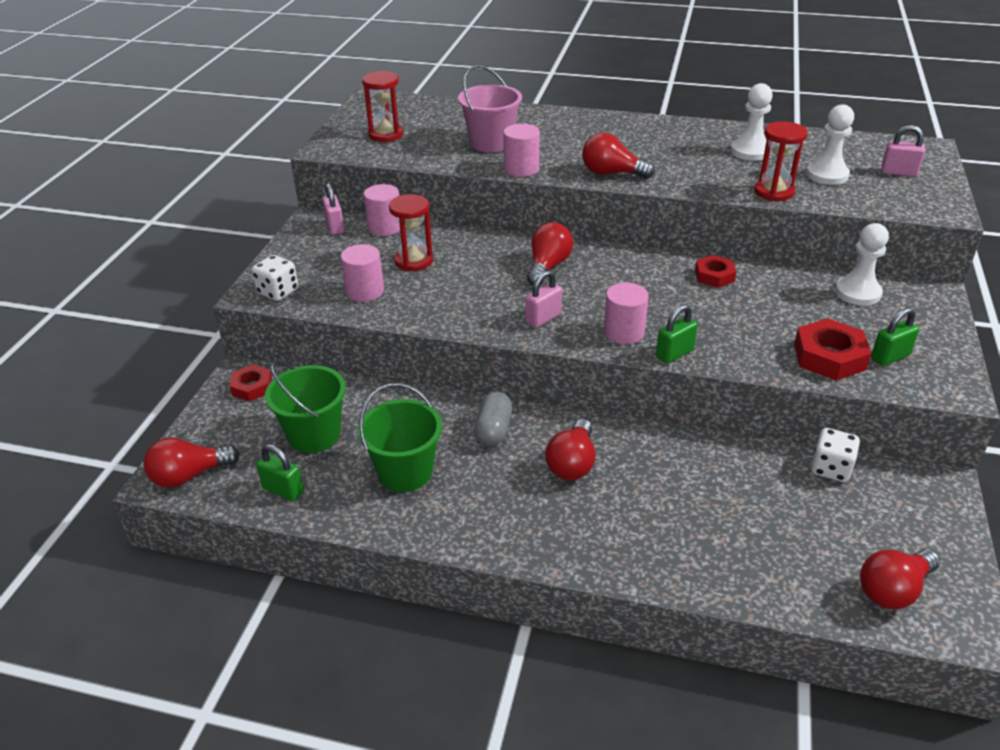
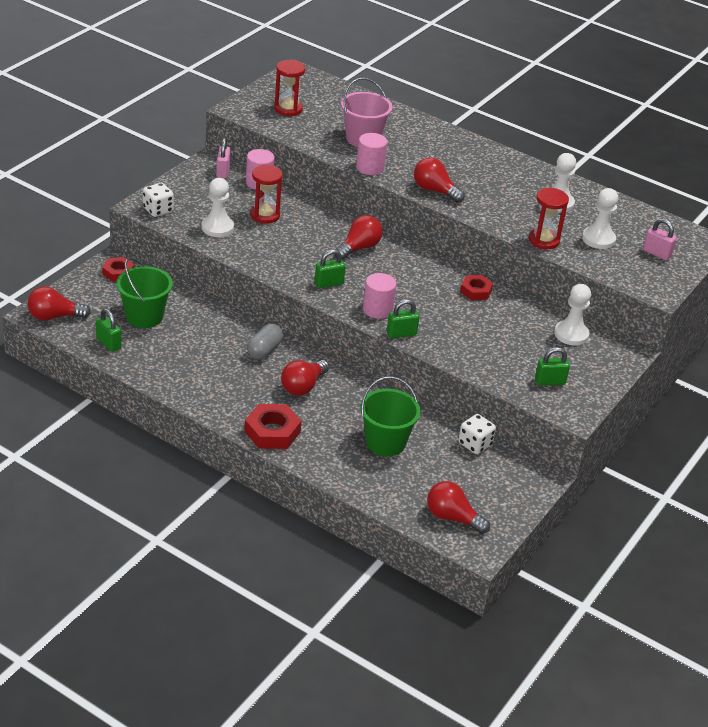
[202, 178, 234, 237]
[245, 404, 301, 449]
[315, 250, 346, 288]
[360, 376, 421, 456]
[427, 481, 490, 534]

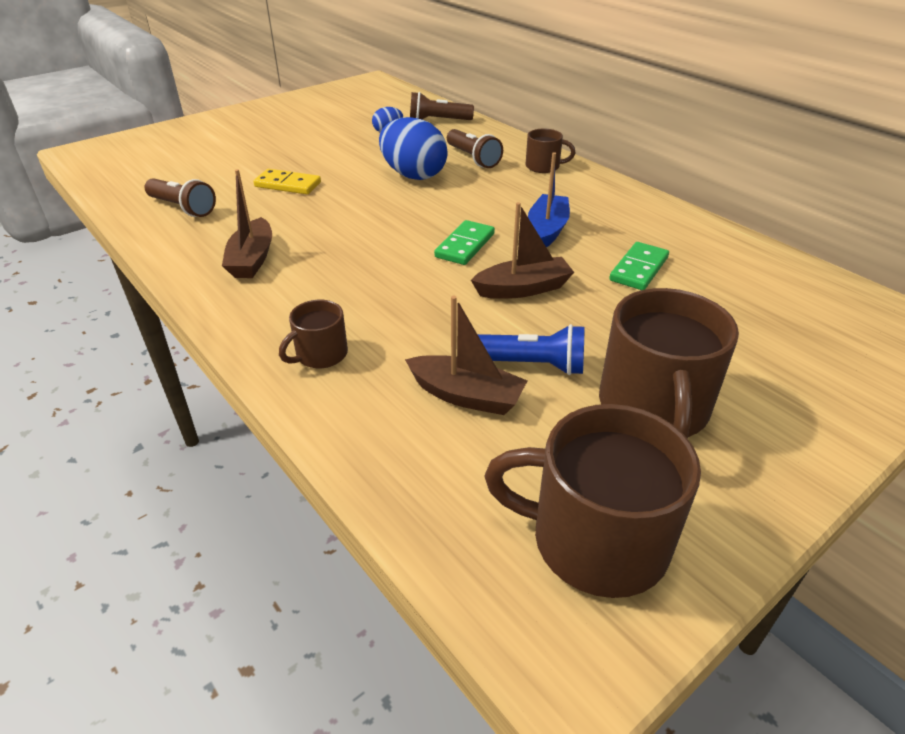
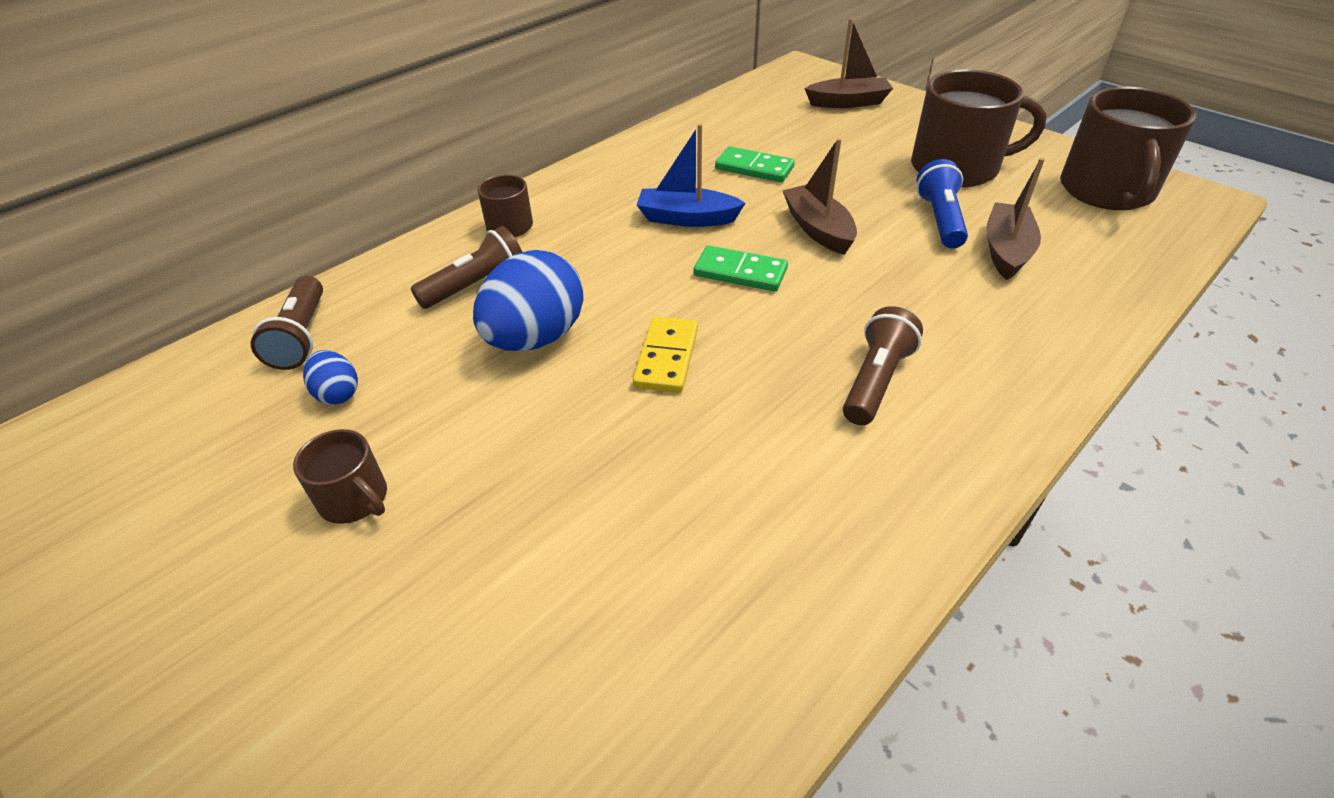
[293, 429, 387, 524]
[633, 317, 698, 393]
[804, 18, 893, 108]
[843, 306, 923, 425]

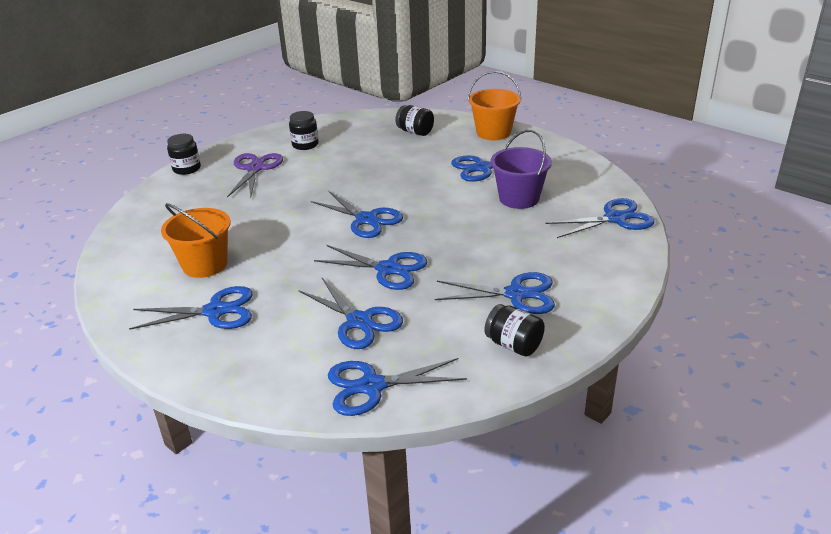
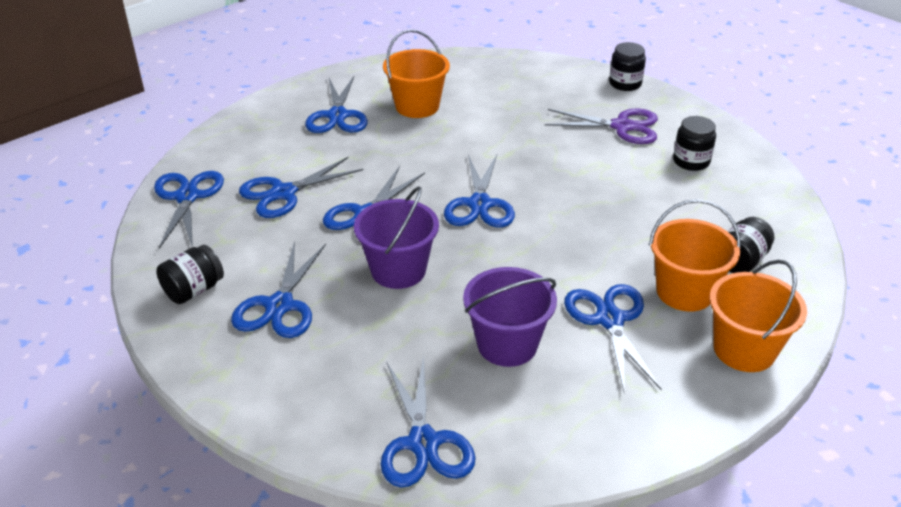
[354, 186, 439, 289]
[444, 154, 515, 227]
[649, 199, 741, 312]

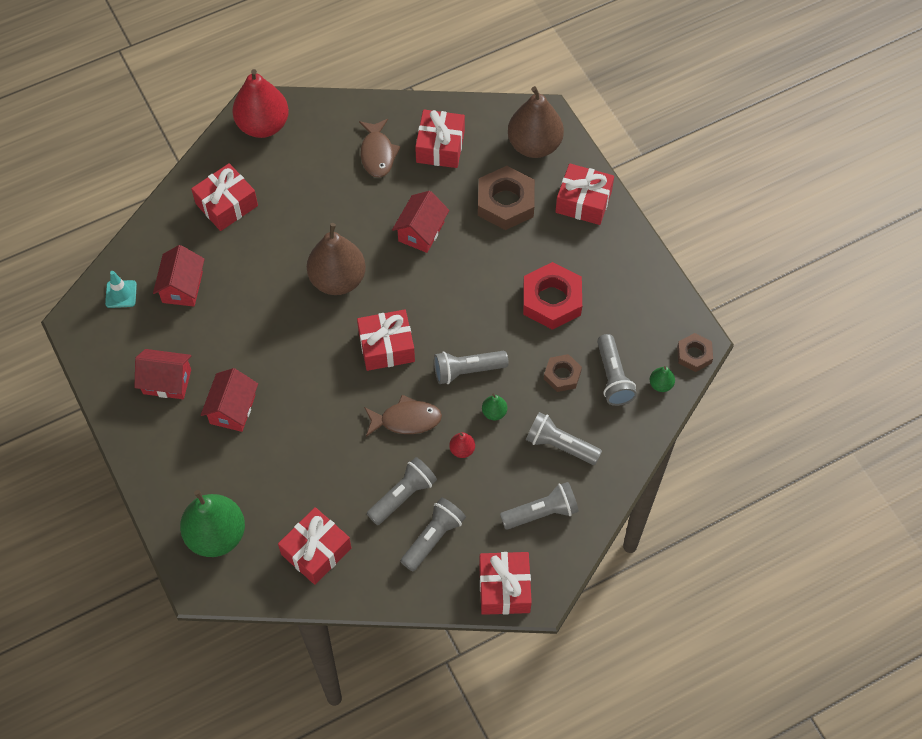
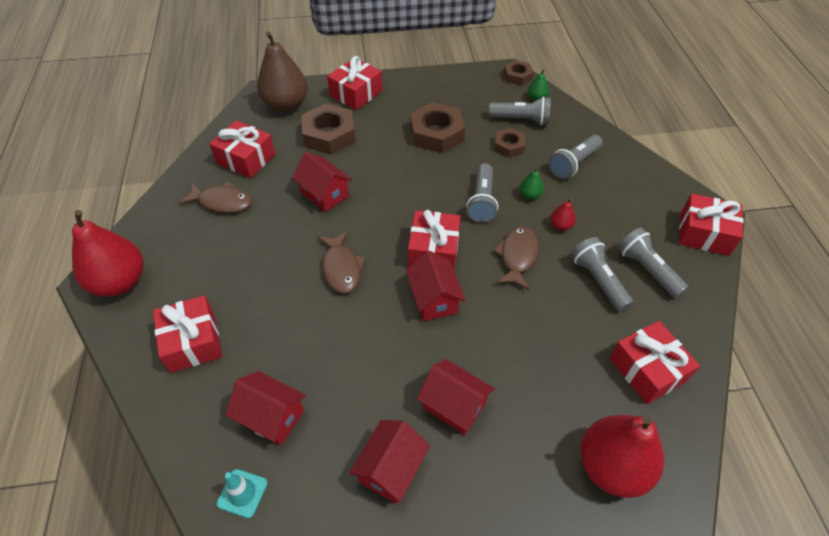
[317, 231, 366, 293]
[406, 251, 466, 321]
[410, 102, 465, 153]
[581, 415, 664, 498]
[500, 482, 579, 530] (first image)

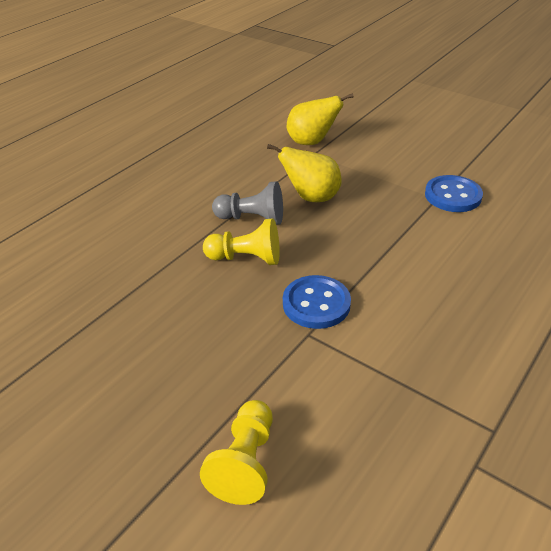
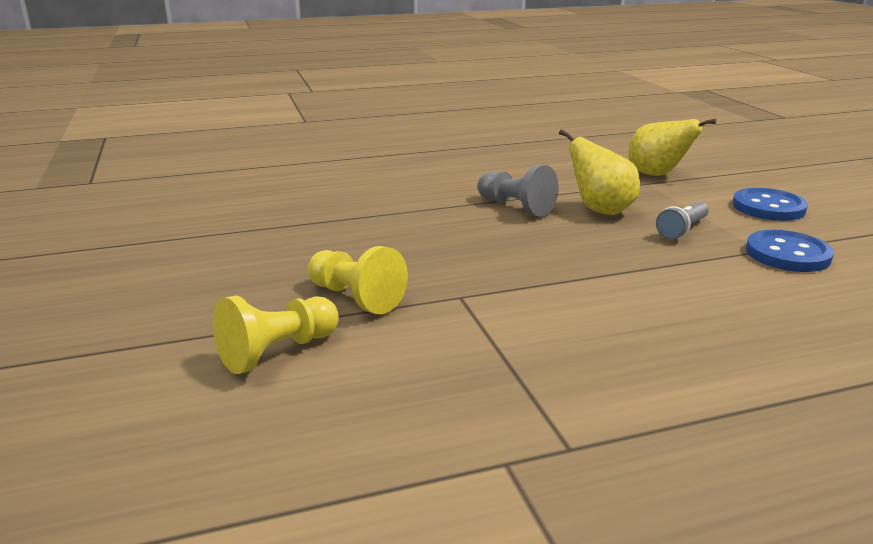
[308, 246, 408, 314]
[656, 202, 709, 240]
[733, 188, 808, 221]

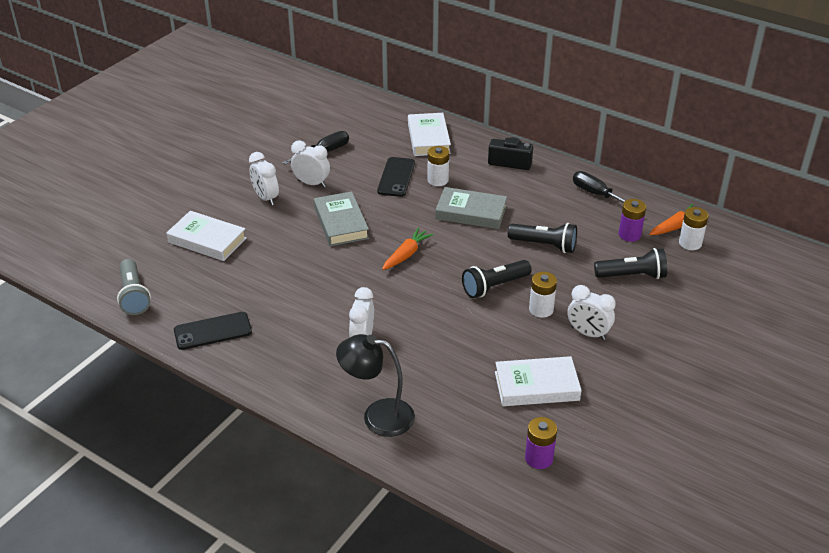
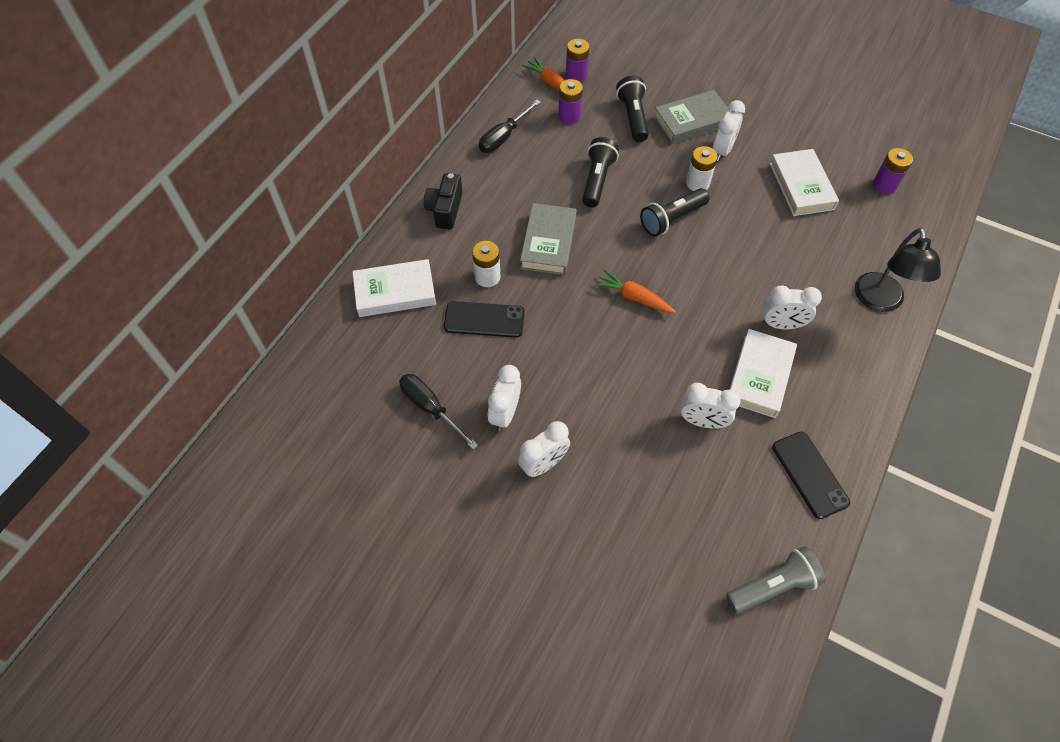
[566, 39, 590, 83]
[640, 188, 710, 236]
[654, 90, 729, 144]
[680, 383, 741, 429]
[729, 329, 797, 418]

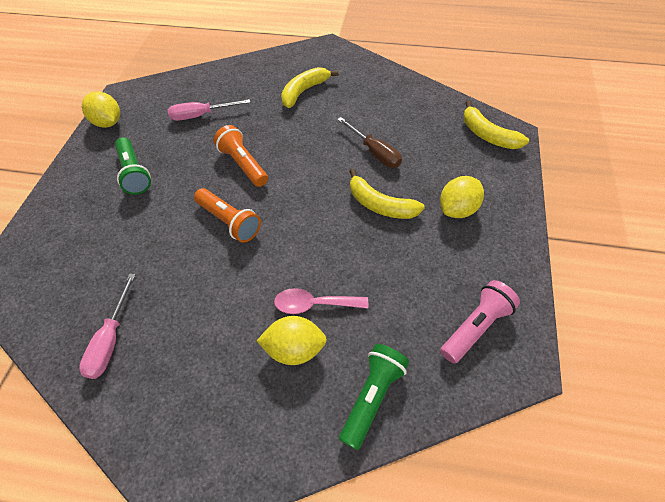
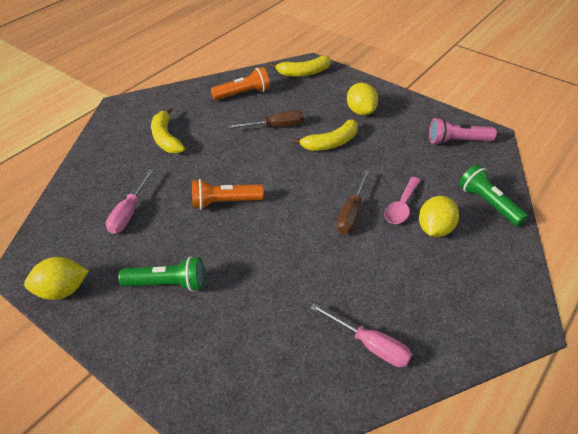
[211, 67, 270, 100]
[337, 170, 369, 234]
[429, 117, 497, 145]

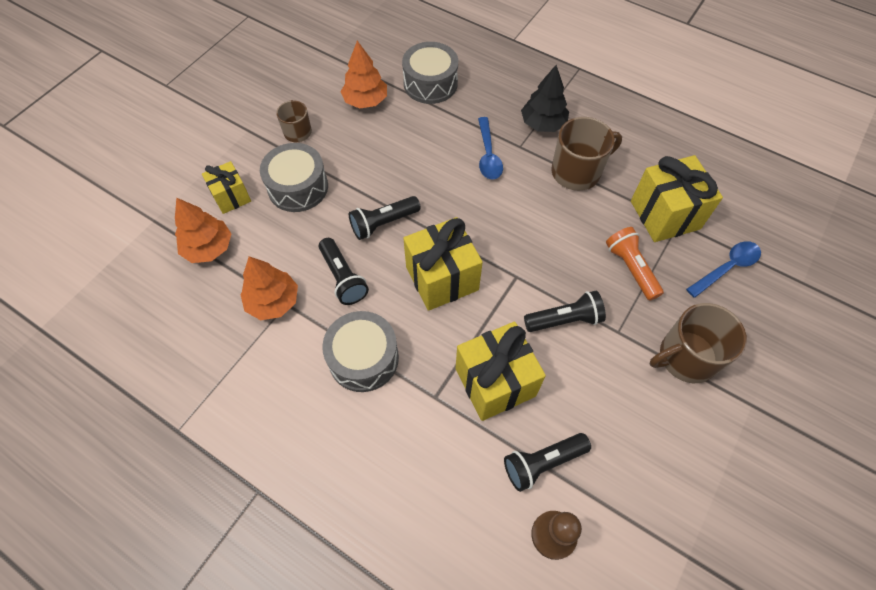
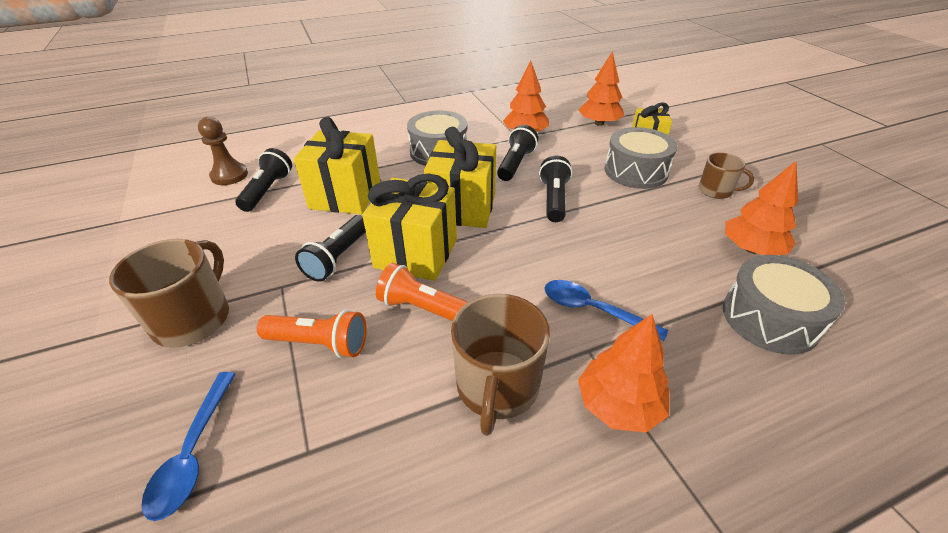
[362, 173, 457, 281]
[376, 263, 468, 321]
[497, 125, 538, 181]
[578, 314, 669, 433]

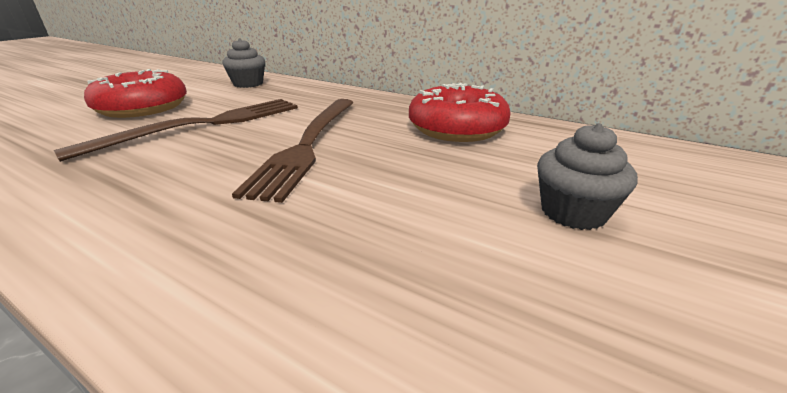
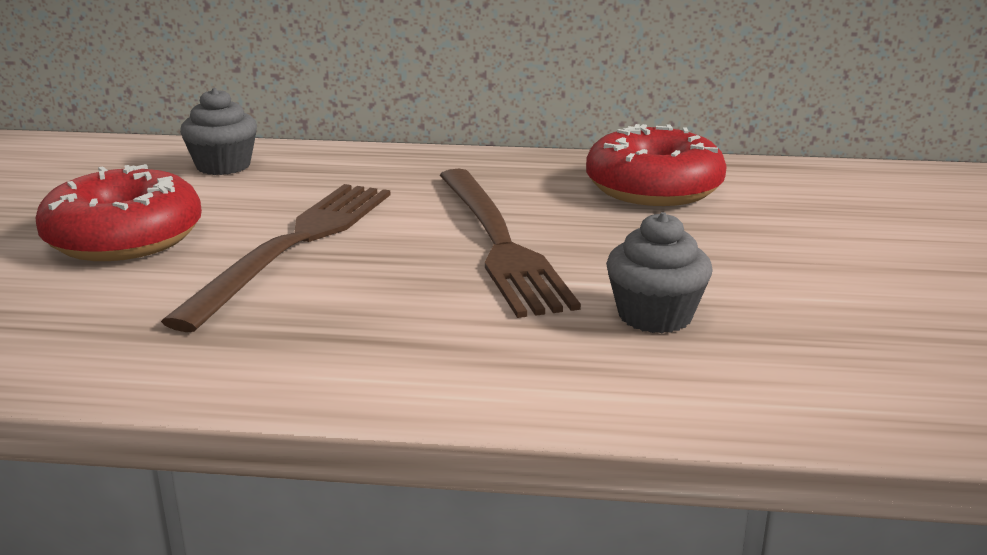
[606, 212, 713, 333]

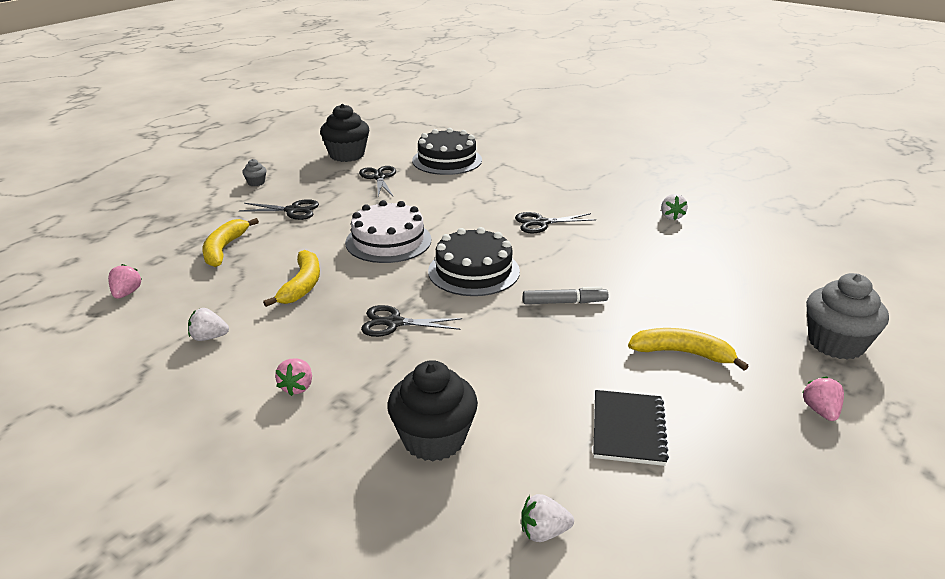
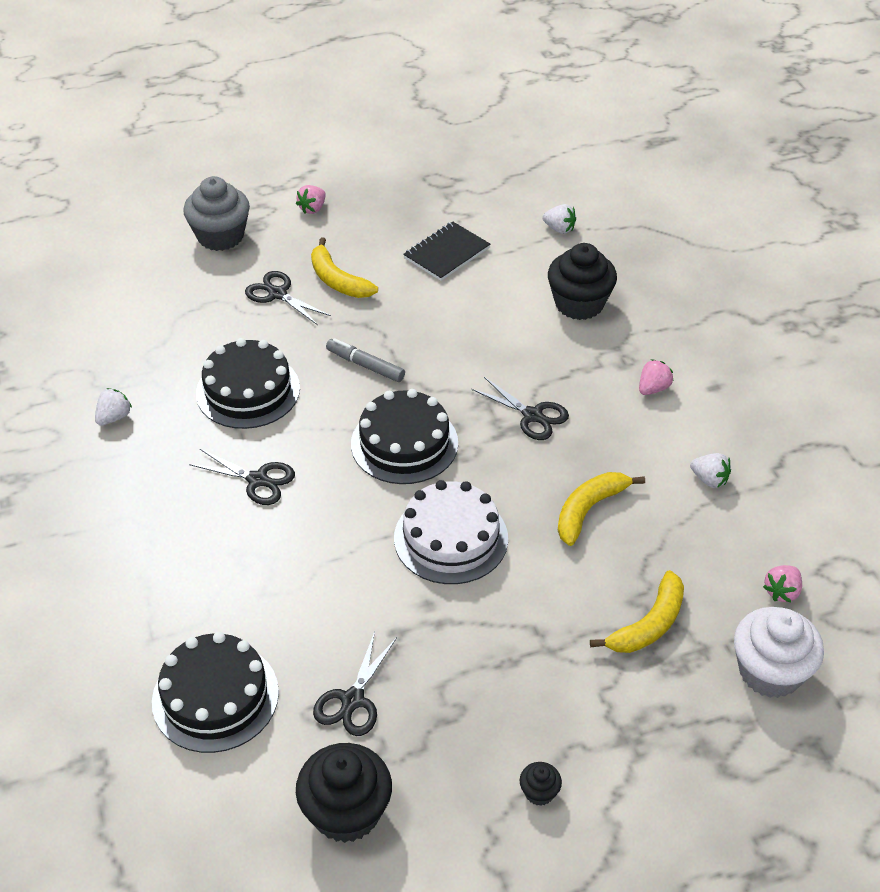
[196, 338, 300, 429]
[245, 271, 331, 325]
[520, 762, 562, 806]
[734, 607, 824, 698]

